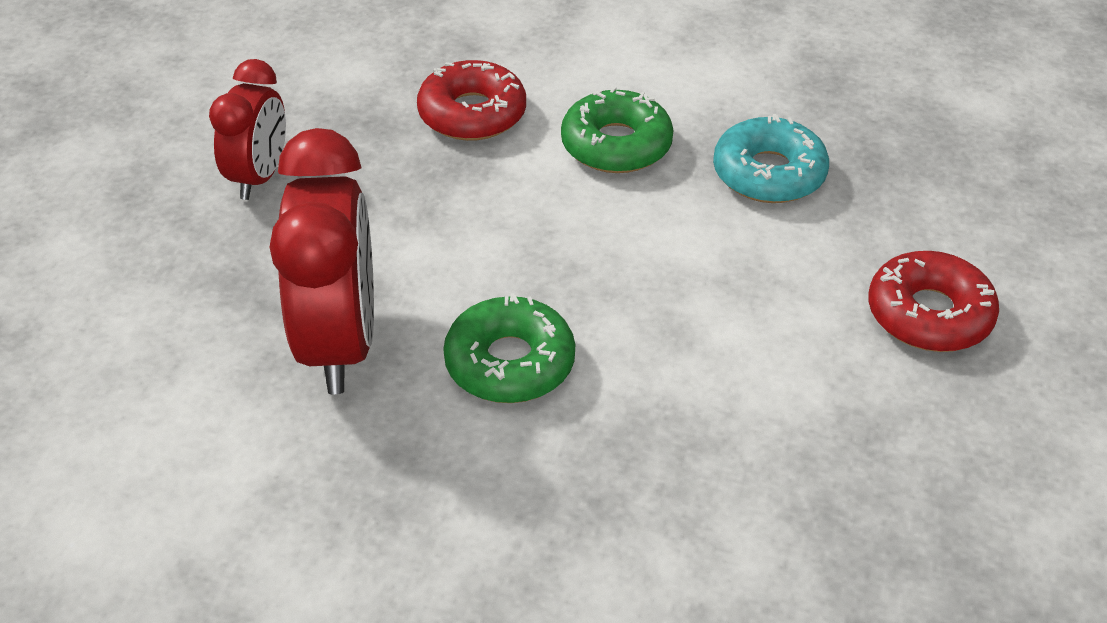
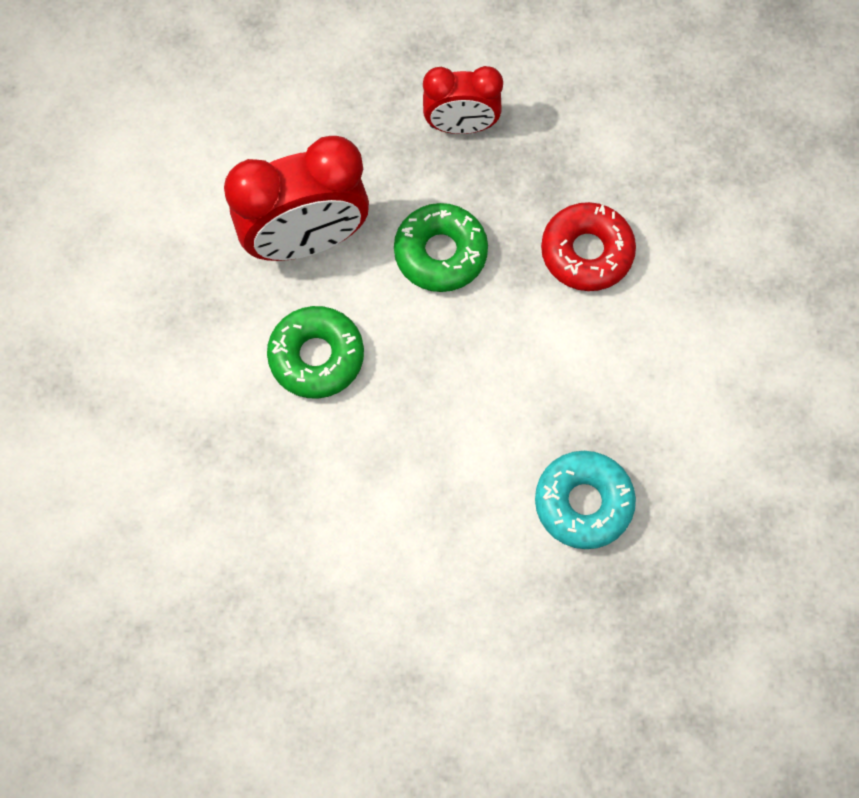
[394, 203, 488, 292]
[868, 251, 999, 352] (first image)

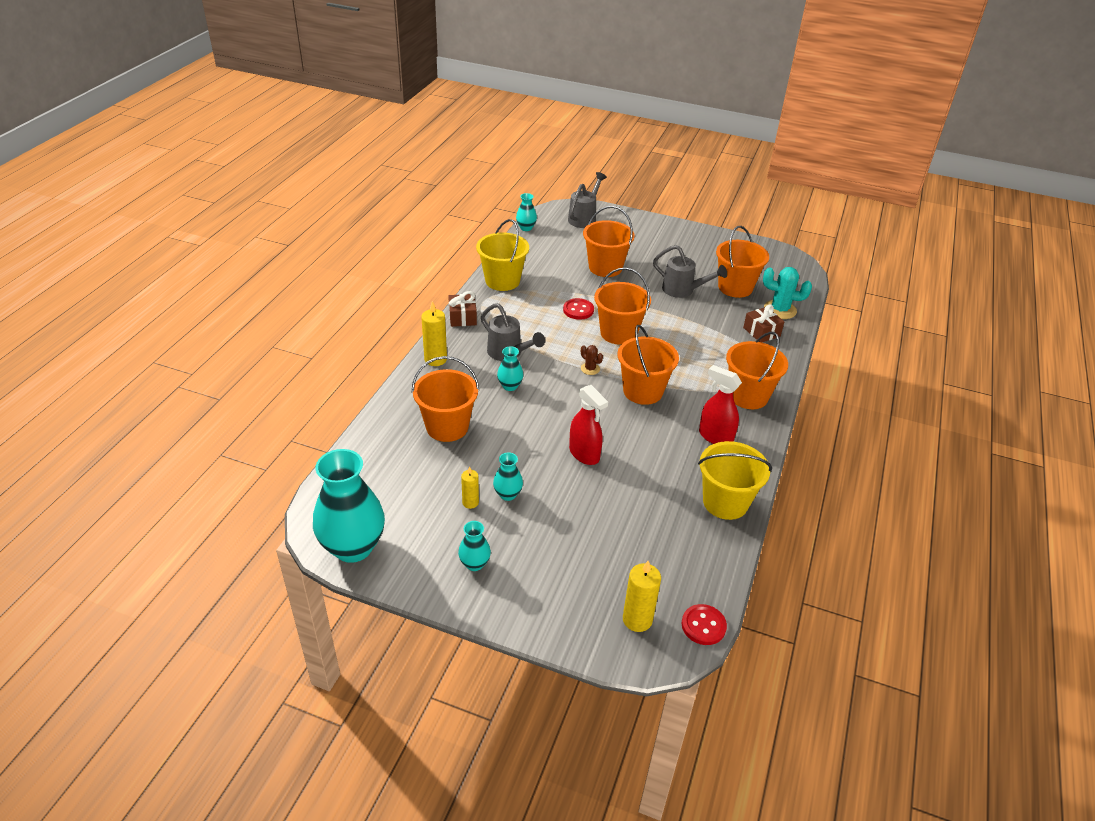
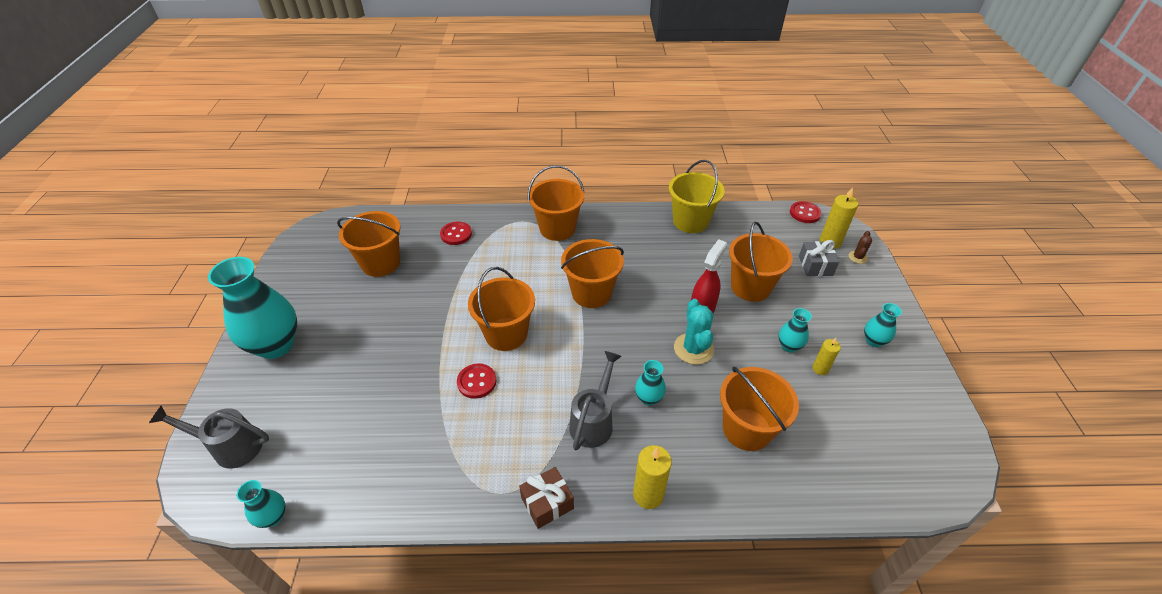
[208, 257, 297, 359]
[440, 222, 472, 245]
[674, 299, 714, 365]
[729, 222, 793, 302]
[799, 240, 839, 276]
[849, 231, 872, 264]
[476, 219, 529, 291] (first image)
[653, 245, 727, 298] (first image)
[699, 365, 742, 444] (first image)

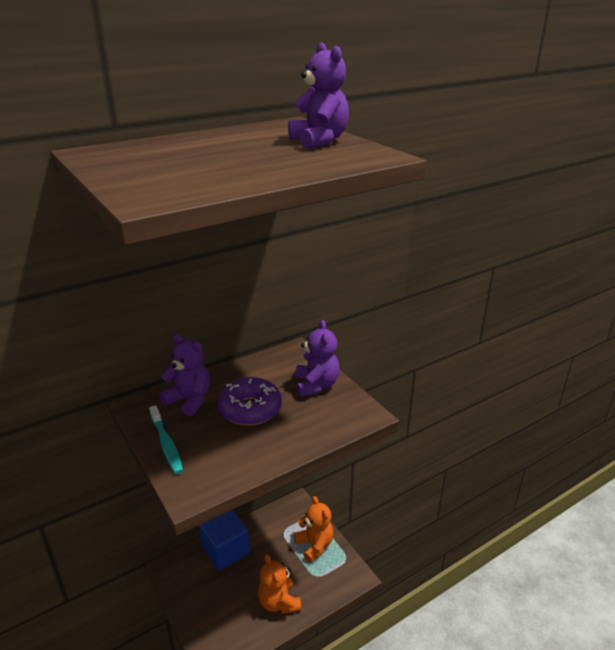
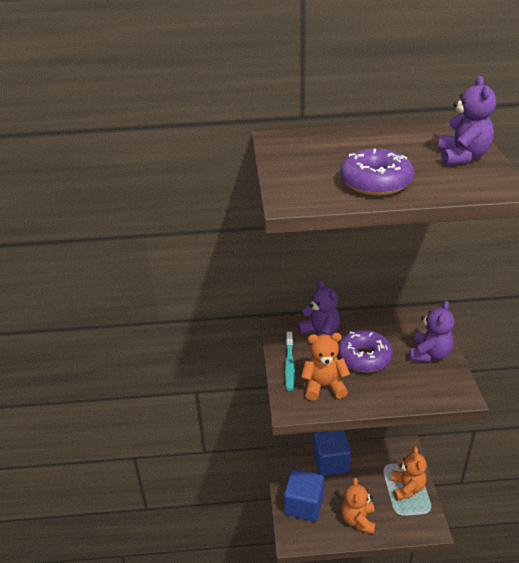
[284, 469, 324, 522]
[301, 333, 350, 401]
[340, 149, 414, 196]

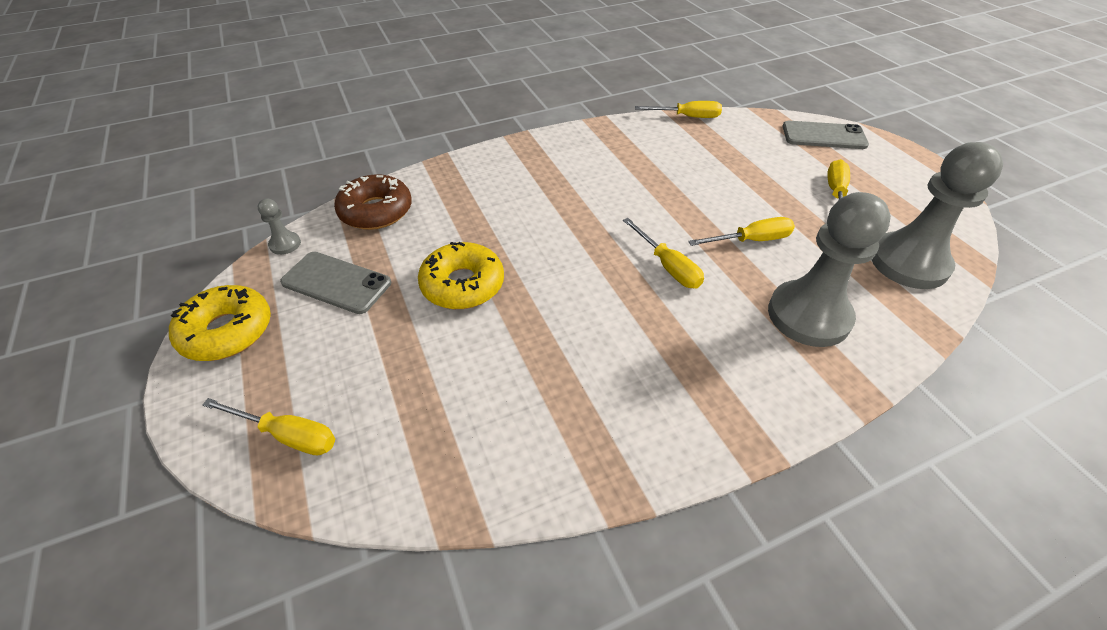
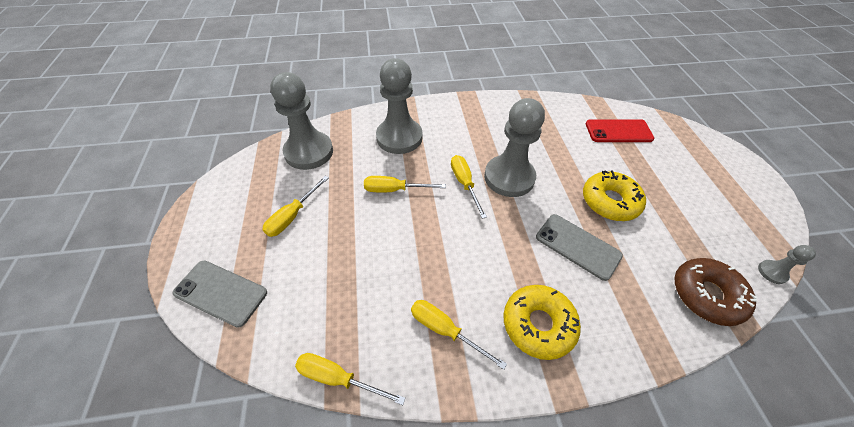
[411, 300, 507, 370]
[484, 98, 545, 197]
[503, 285, 581, 360]
[536, 214, 623, 281]
[585, 119, 654, 142]

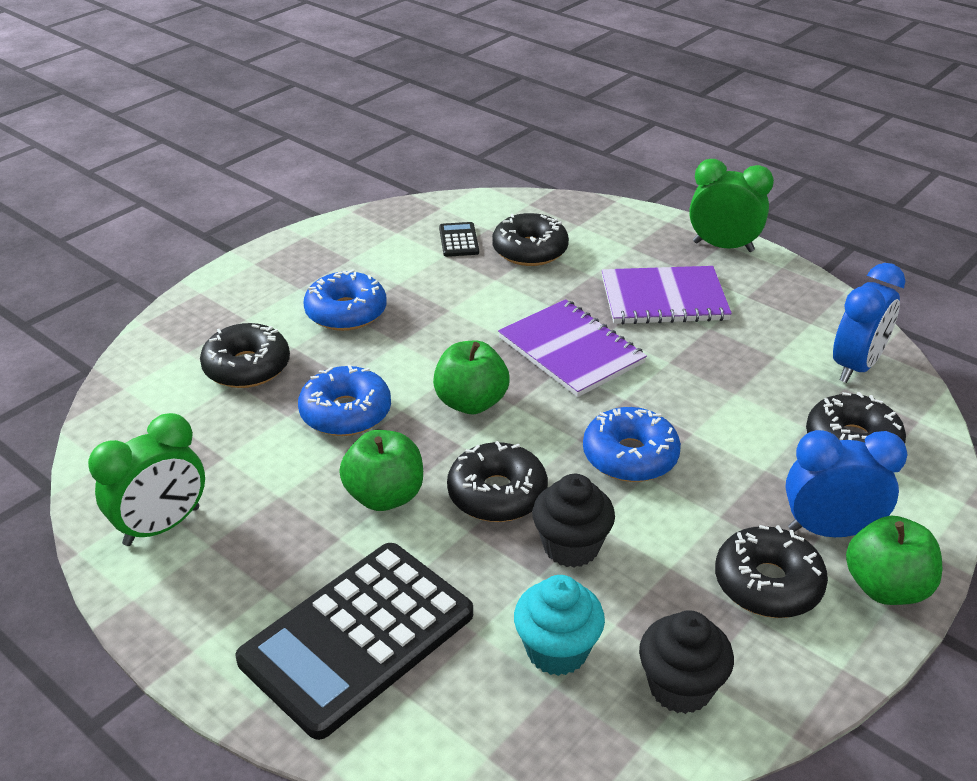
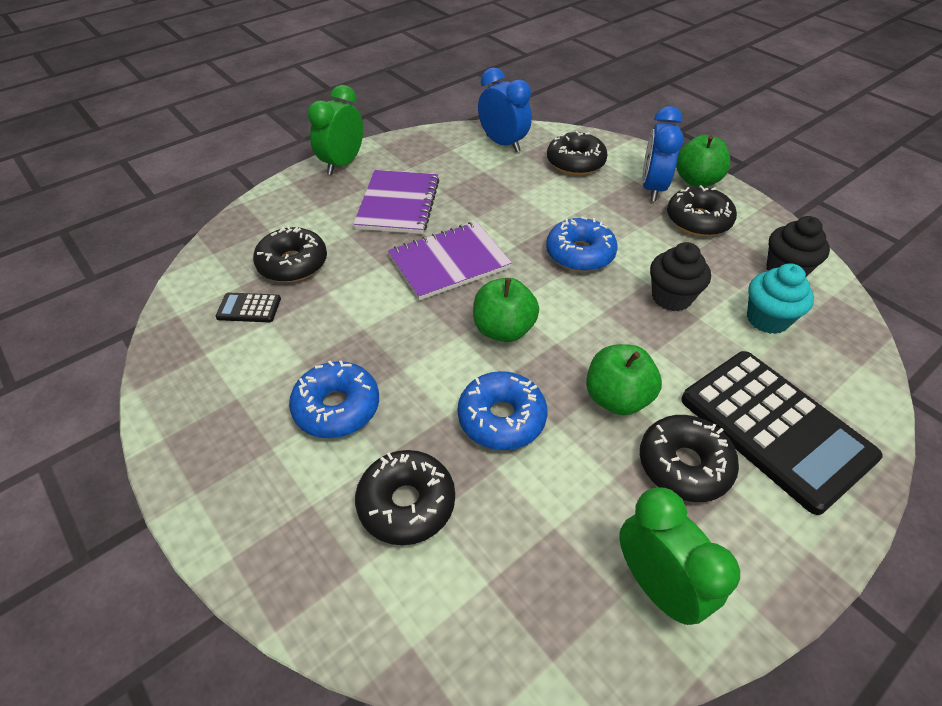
[640, 415, 739, 502]

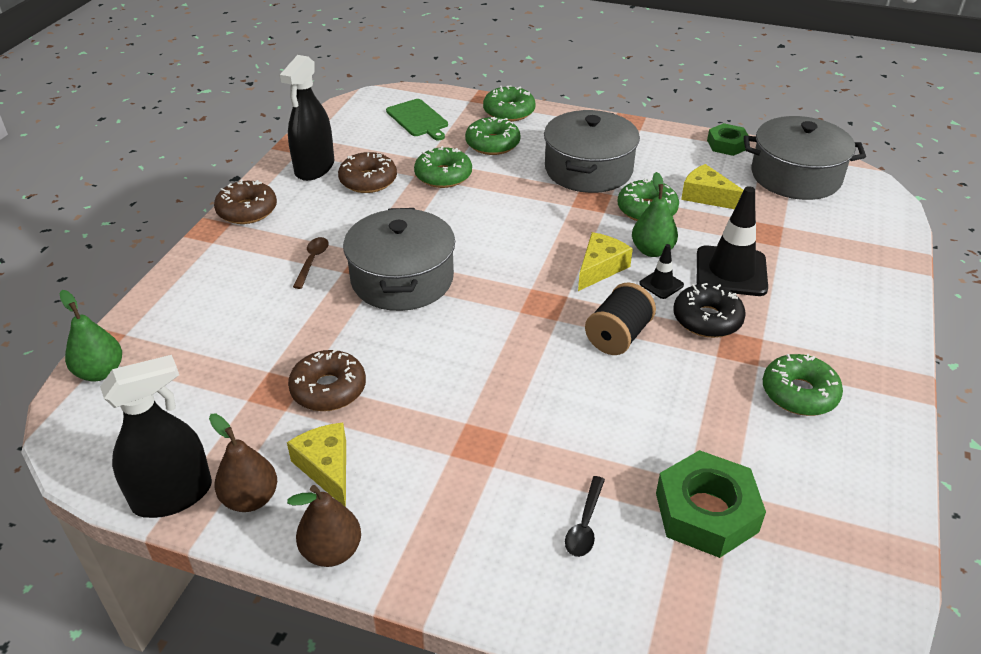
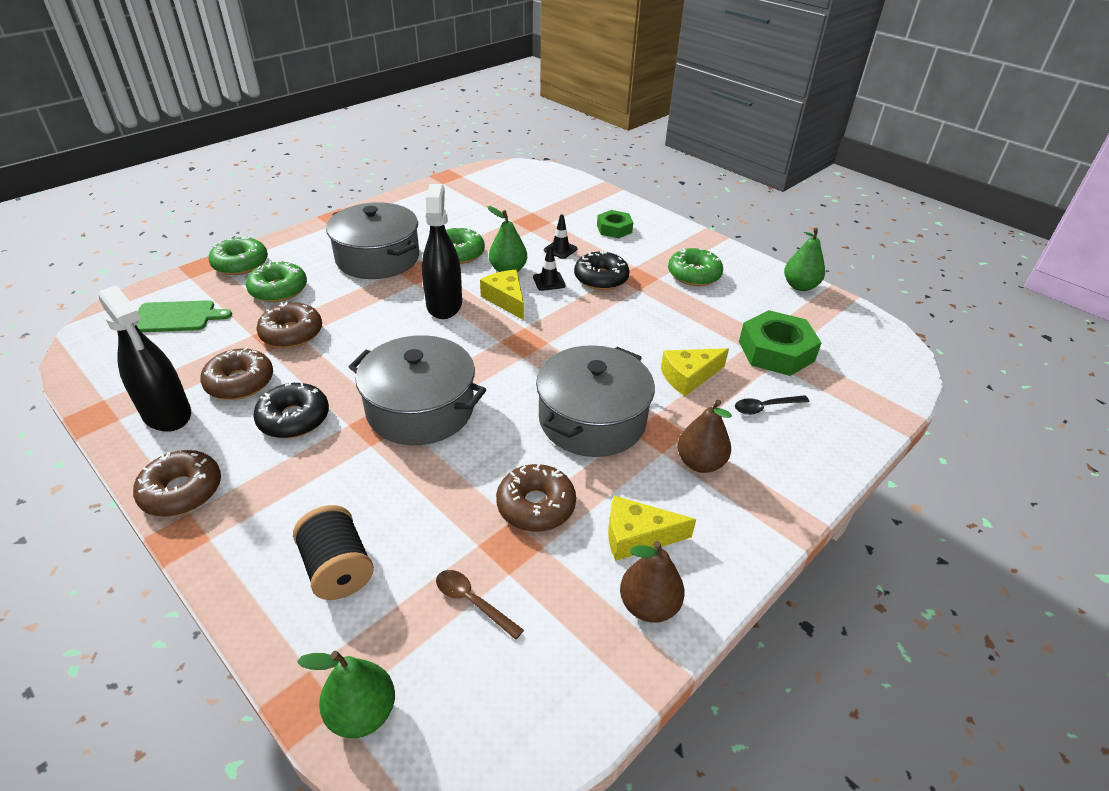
[253, 382, 329, 438]
[256, 302, 322, 348]
[293, 505, 374, 600]
[422, 184, 462, 319]
[436, 570, 524, 640]
[536, 345, 655, 457]
[544, 214, 578, 259]
[597, 210, 633, 239]
[661, 348, 729, 396]
[677, 399, 732, 473]
[735, 395, 809, 415]
[784, 228, 825, 291]

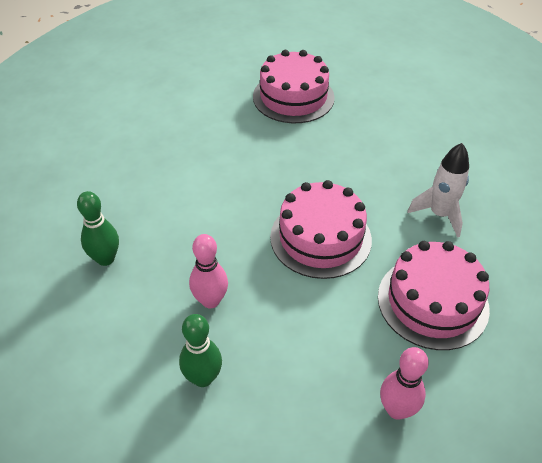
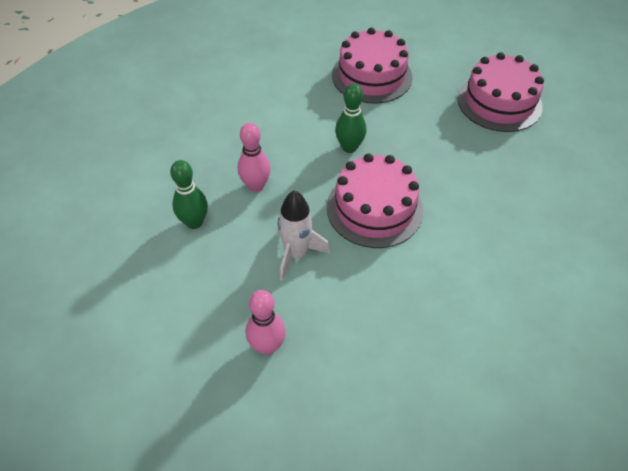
[278, 191, 330, 281]
[332, 28, 412, 104]
[335, 84, 366, 153]

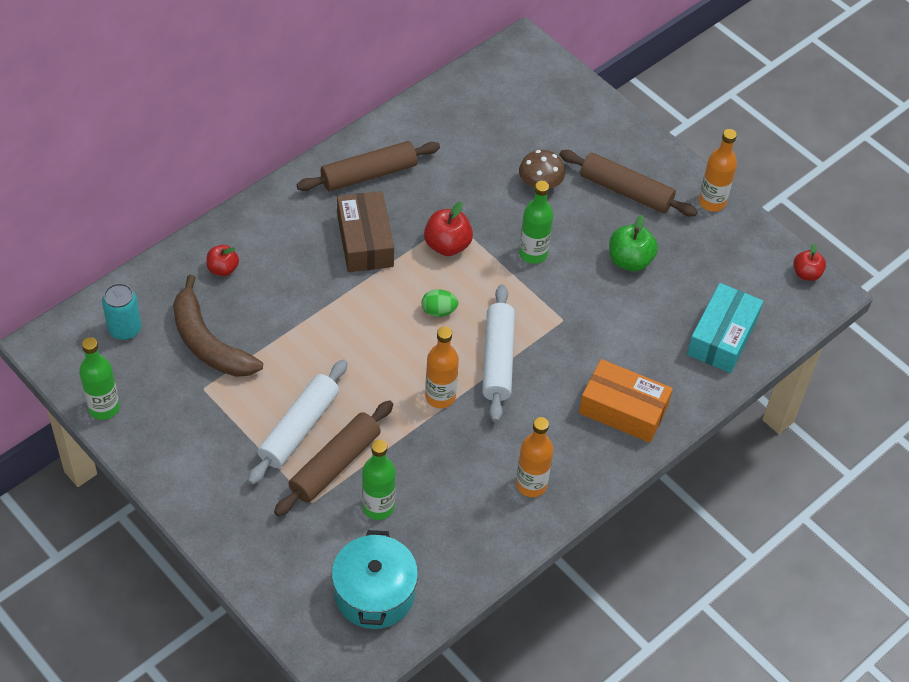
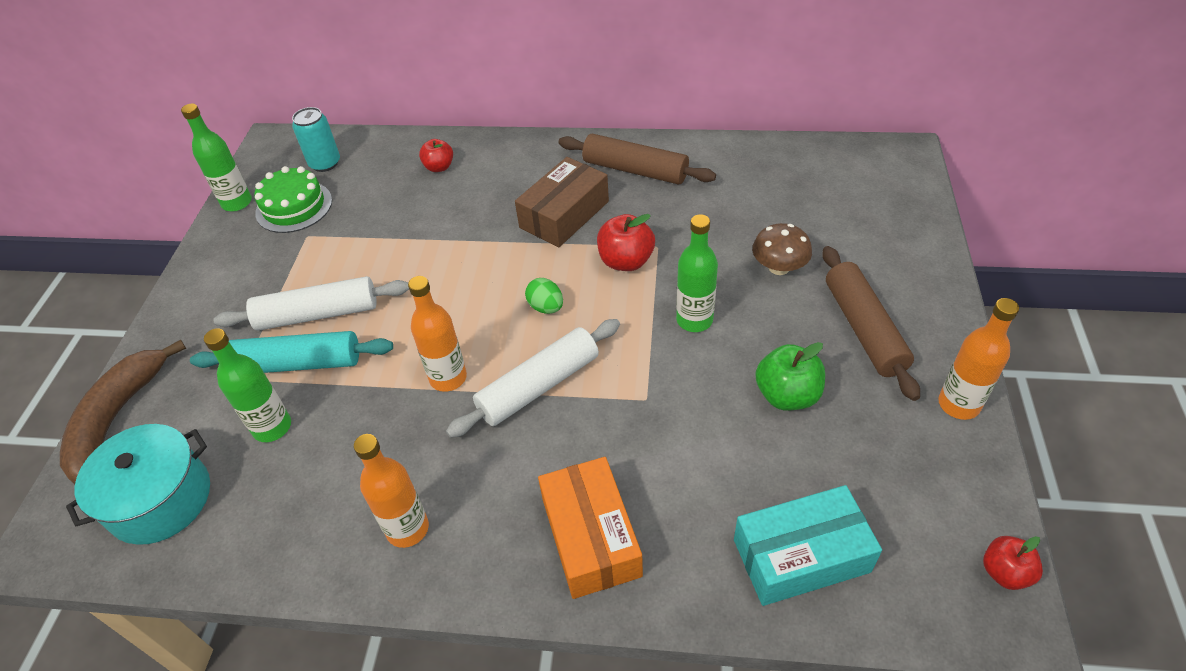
[60, 340, 186, 484]
[190, 331, 393, 373]
[254, 166, 332, 233]

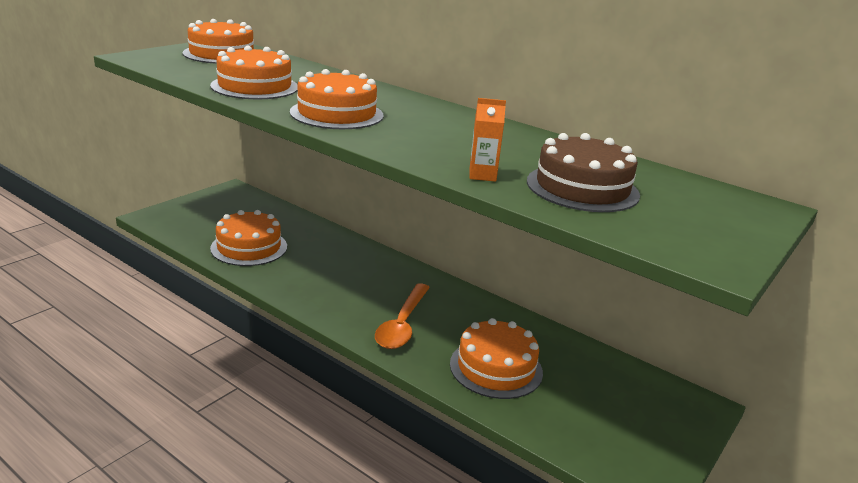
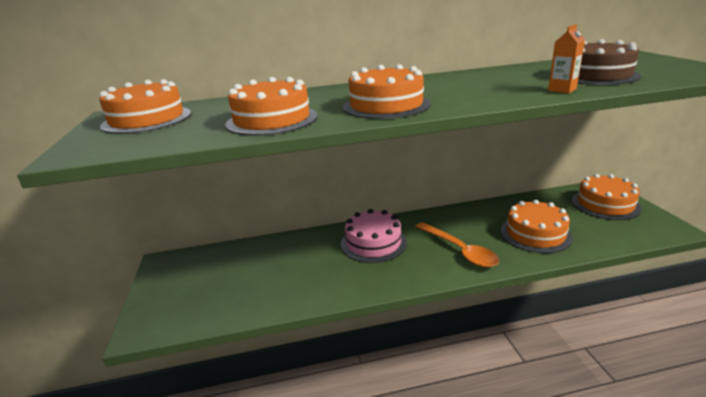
[341, 209, 407, 263]
[572, 174, 641, 220]

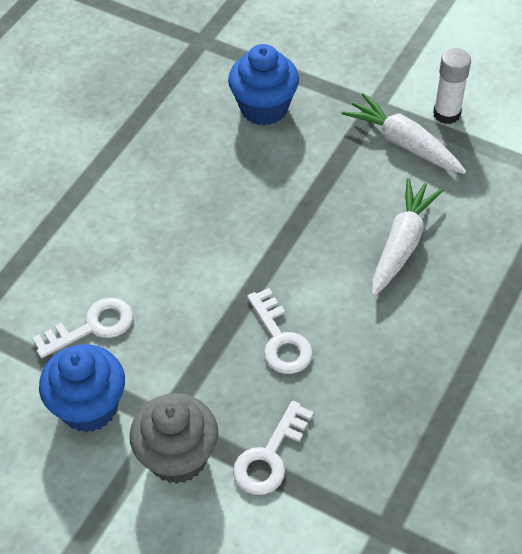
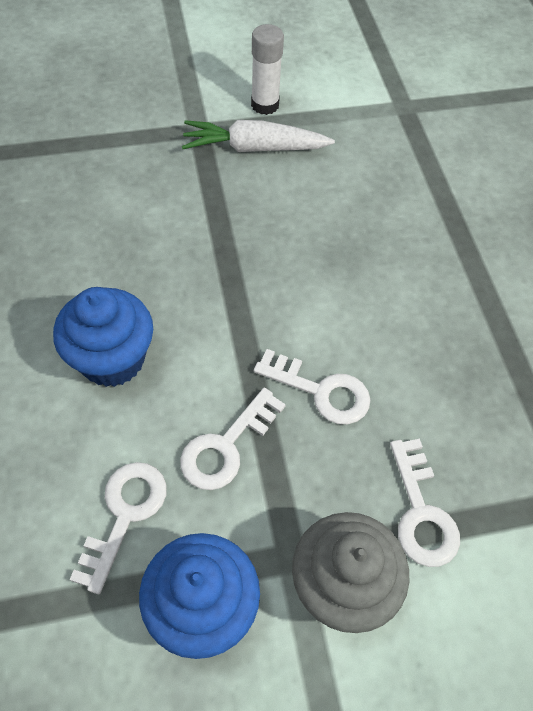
[53, 287, 153, 387]
[180, 387, 286, 490]
[372, 178, 443, 296] (first image)

